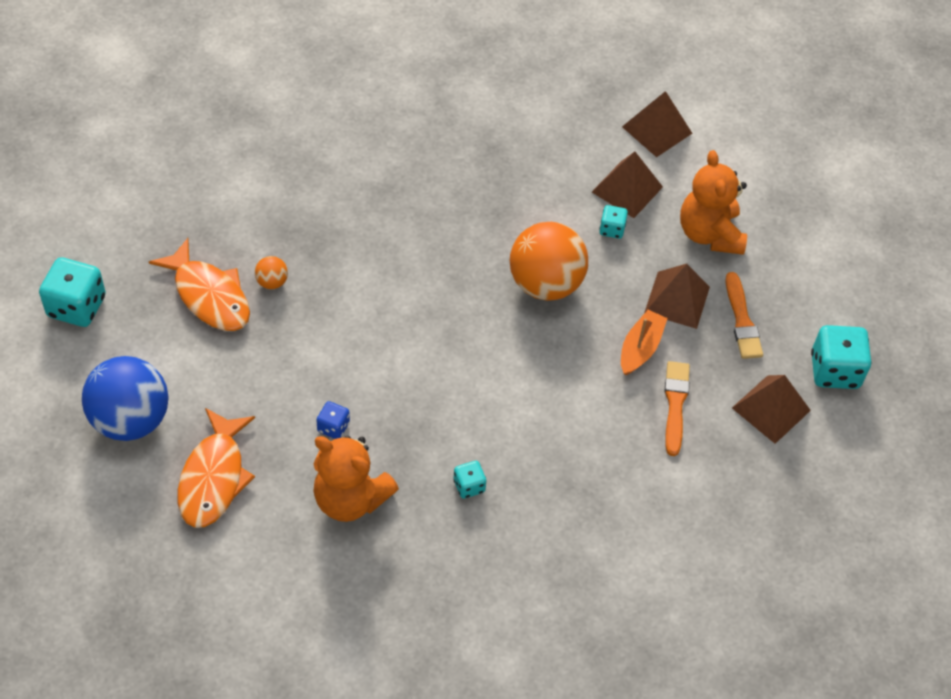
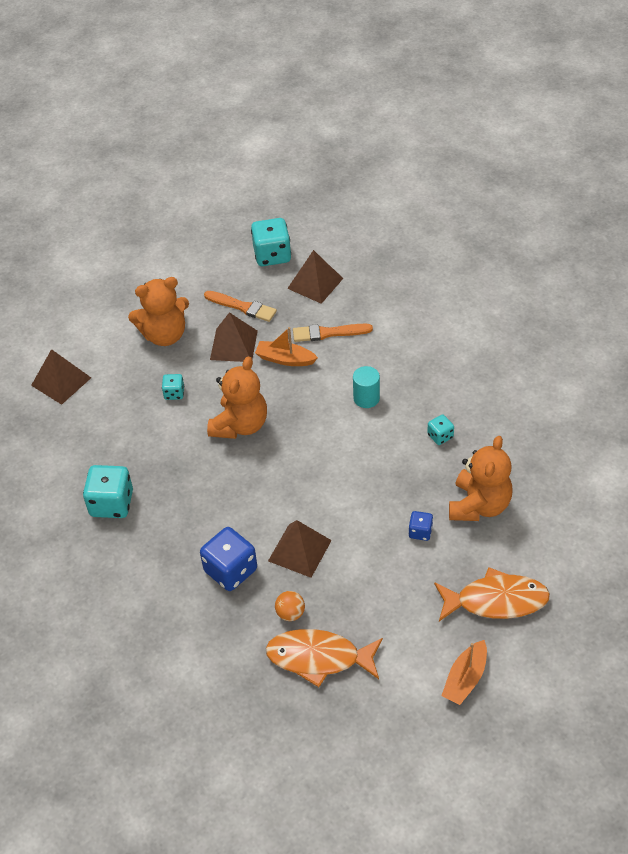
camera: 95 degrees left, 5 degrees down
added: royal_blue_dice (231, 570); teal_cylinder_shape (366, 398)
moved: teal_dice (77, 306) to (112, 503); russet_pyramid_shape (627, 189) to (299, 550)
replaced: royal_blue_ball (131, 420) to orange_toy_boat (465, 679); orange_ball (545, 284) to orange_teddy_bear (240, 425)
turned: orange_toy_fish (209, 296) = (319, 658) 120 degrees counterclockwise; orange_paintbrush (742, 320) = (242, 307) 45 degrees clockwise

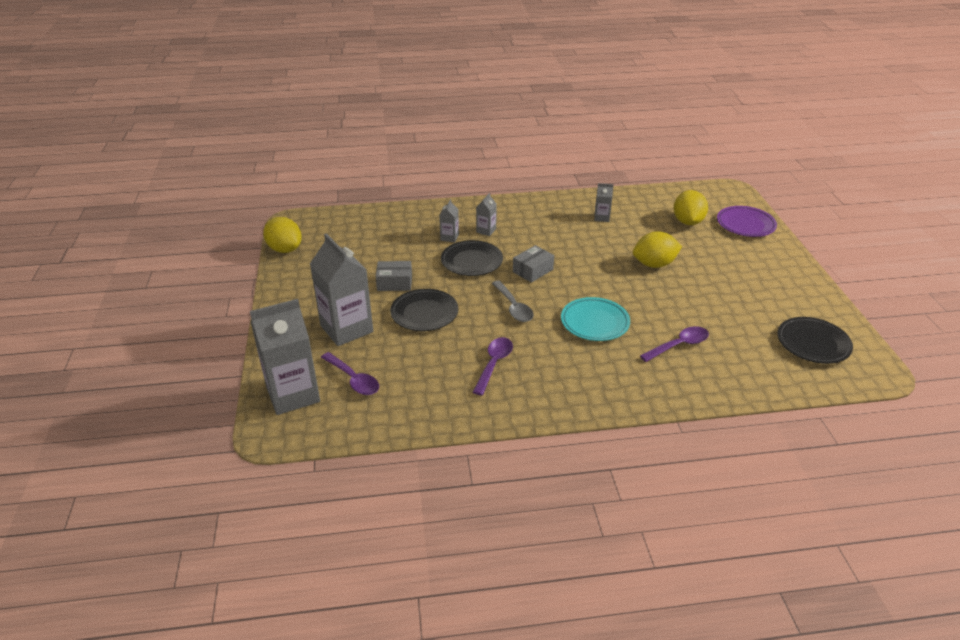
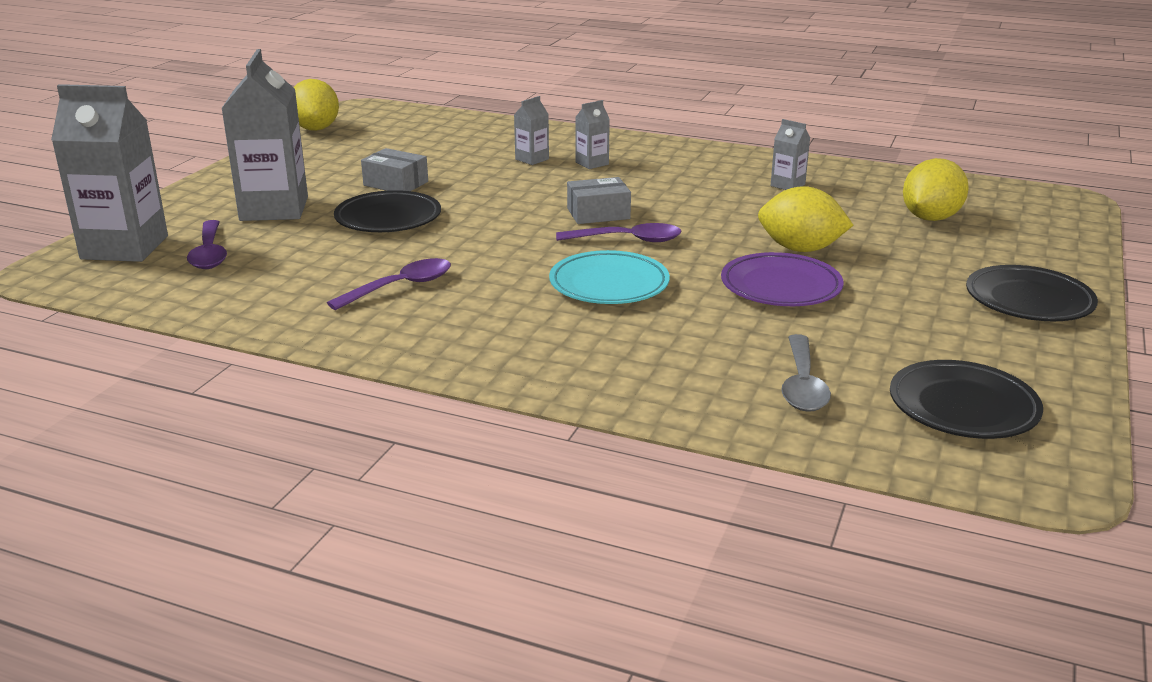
camera: 30 degrees right, 10 degrees down
moved: jet-black_dinner_plate (472, 261) to (1028, 300); ash-grey_tablespoon (513, 307) to (802, 385); royal_purple_tablespoon (679, 345) to (628, 240); royal_purple_dinner_plate (745, 225) to (780, 287)

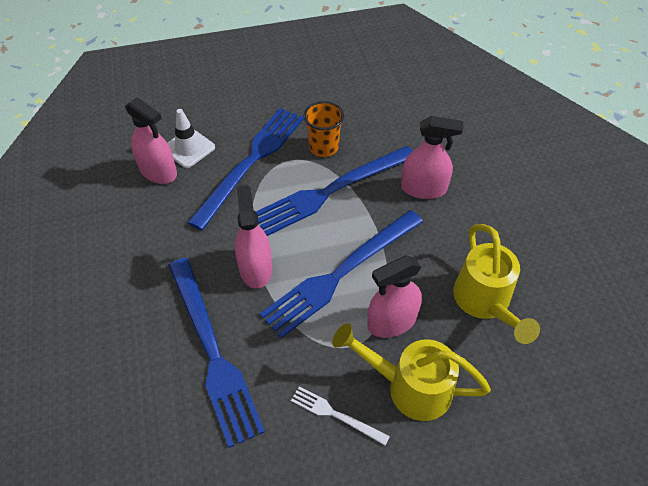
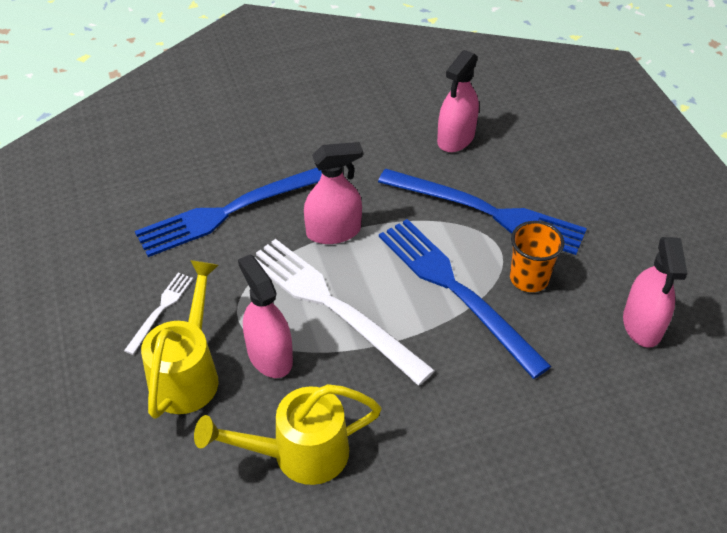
camera: 85 degrees right, 5 degrees down
removed: pure_white_road_cone (188, 148)
moved: rosy_spray_bottle (423, 188) to (642, 325)
recoloured: royal_blue_fork (341, 274) to pure_white_fork (332, 306)

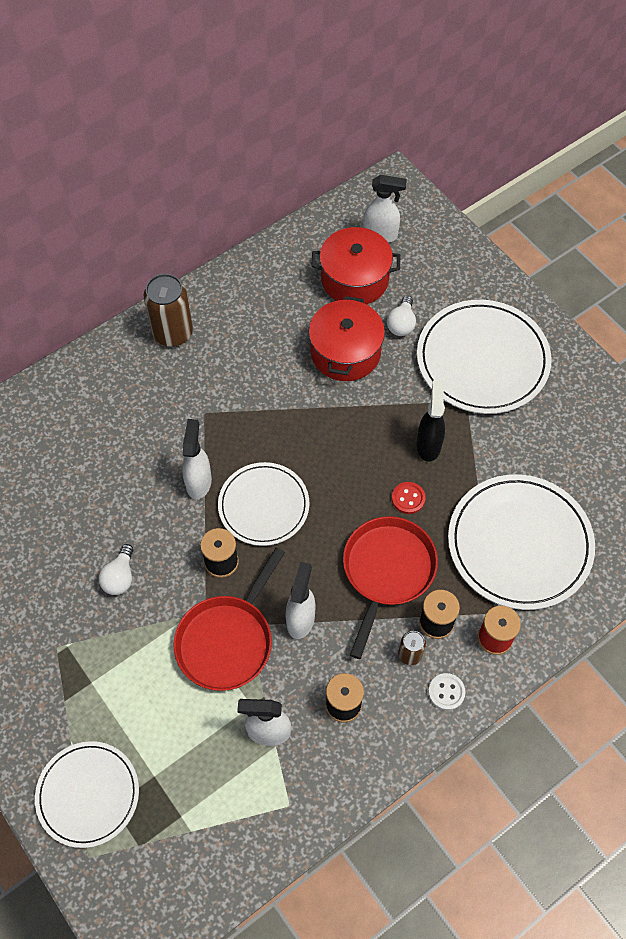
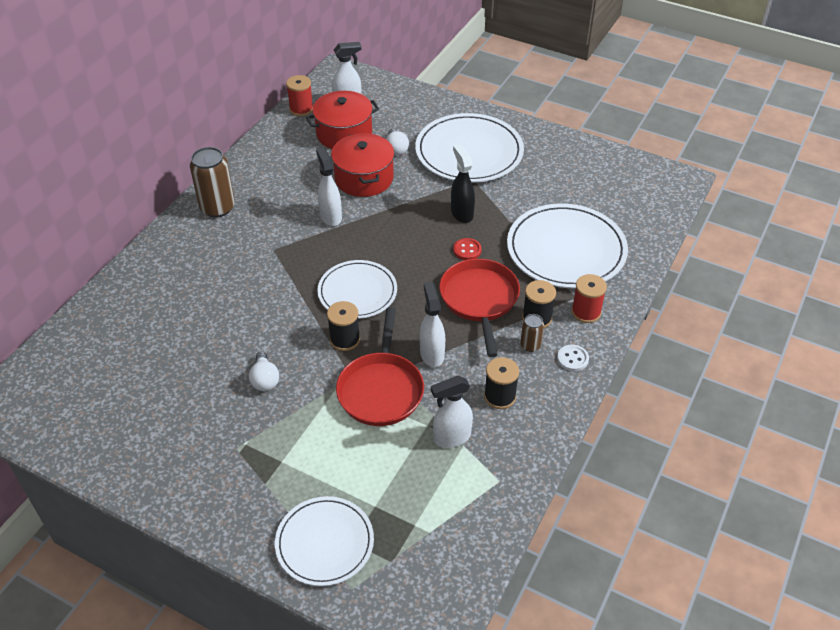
camera: 25 degrees left, 15 degrees down
added: crimson_bobbin (301, 109)
moved: pure_white_spray_bottle (199, 482) to (330, 216)

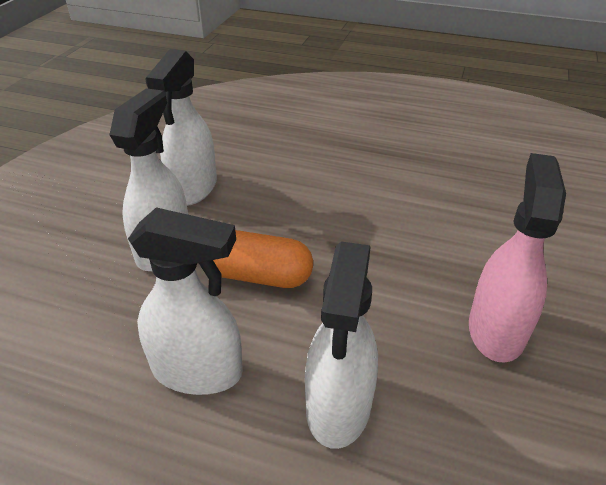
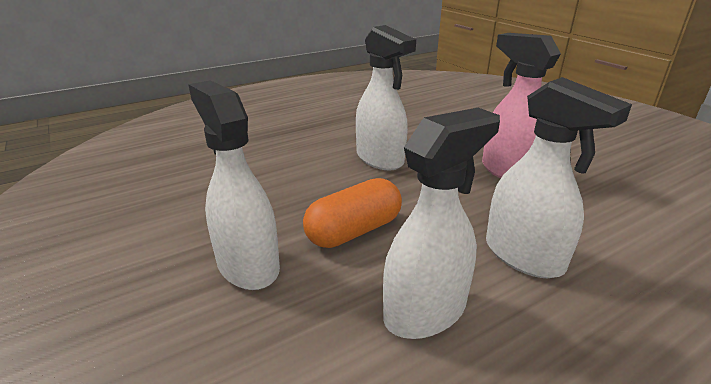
camera: 50 degrees left, 10 degrees down
moved: pure_white_spray_bottle (193, 189) to (380, 159)

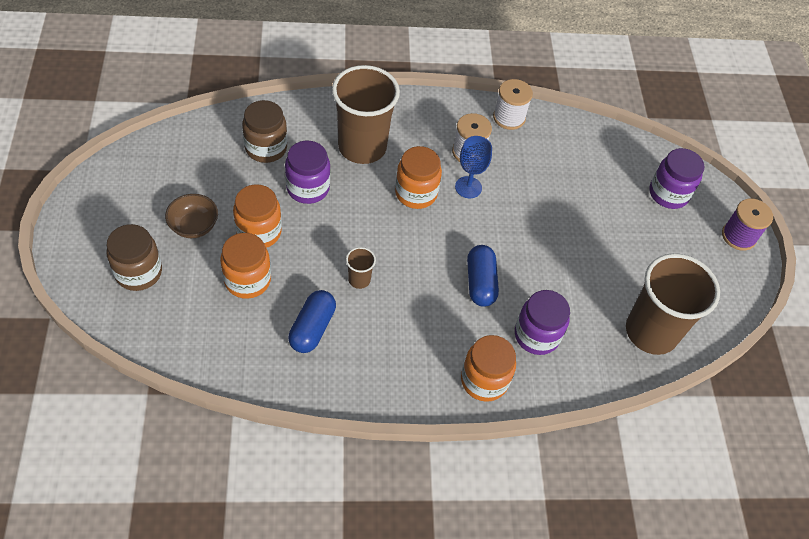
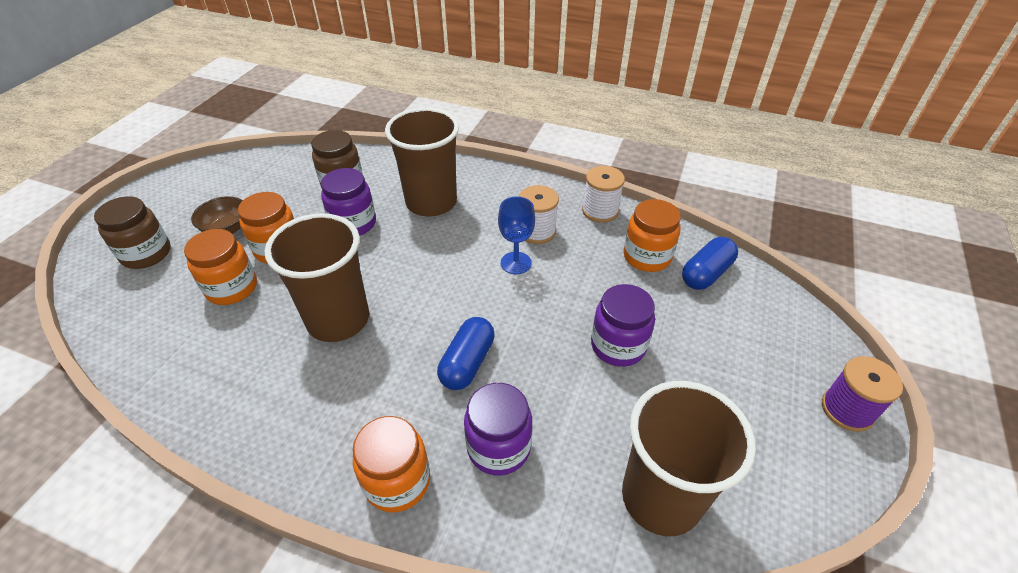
camera: 30 degrees right, 10 degrees down
moved: royal_blue_pill_shape (312, 328) to (706, 274); orange_jam_jar (416, 193) to (646, 257); royal_purple_jam_jar (668, 194) to (618, 346)
resized: russet_beaker (359, 279) = (338, 320) x2.39

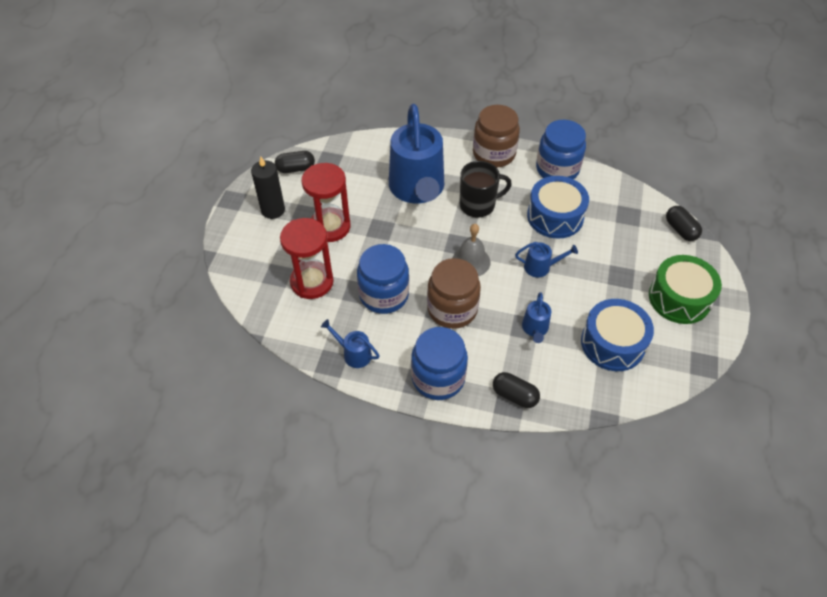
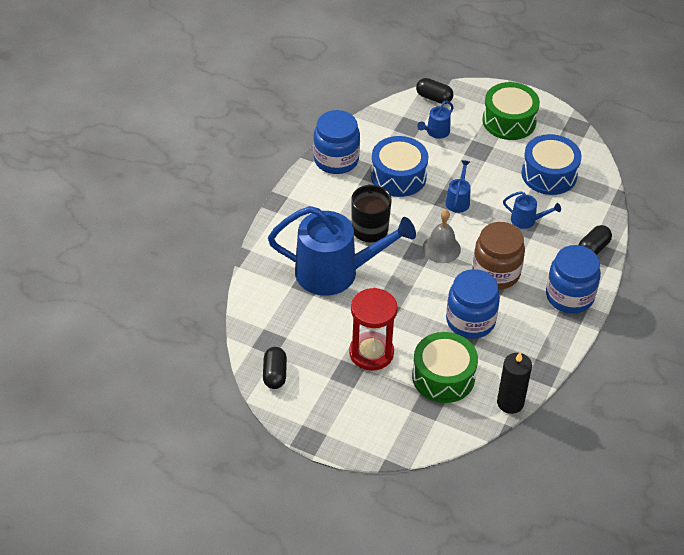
camera: 80 degrees left, 5 degrees down
removed: russet_jam_jar (494, 154)
moved: jet-black_candle (273, 210) to (510, 403); royal_blue_watering_pot (353, 354) to (436, 132)
replaced: crimson_sandglass (312, 282) to green_toy_drum (443, 376)
turned: jet-black_pill_shape (680, 230) = (434, 98) 45 degrees clockwise

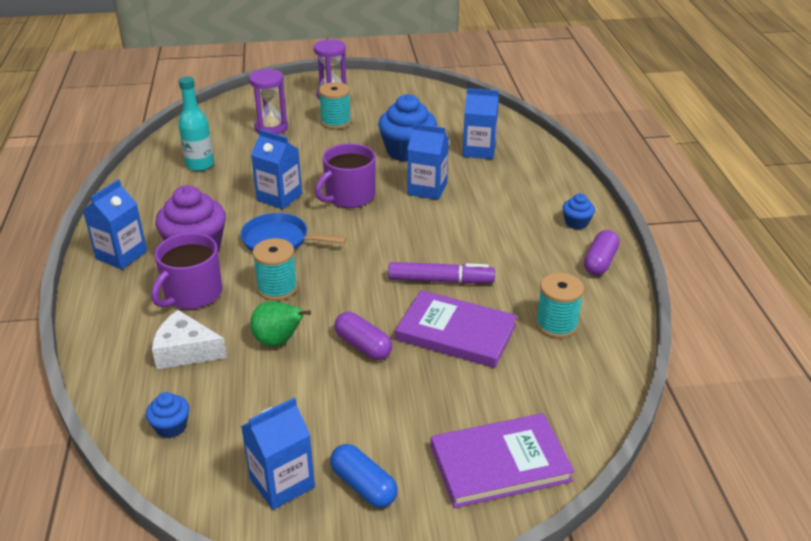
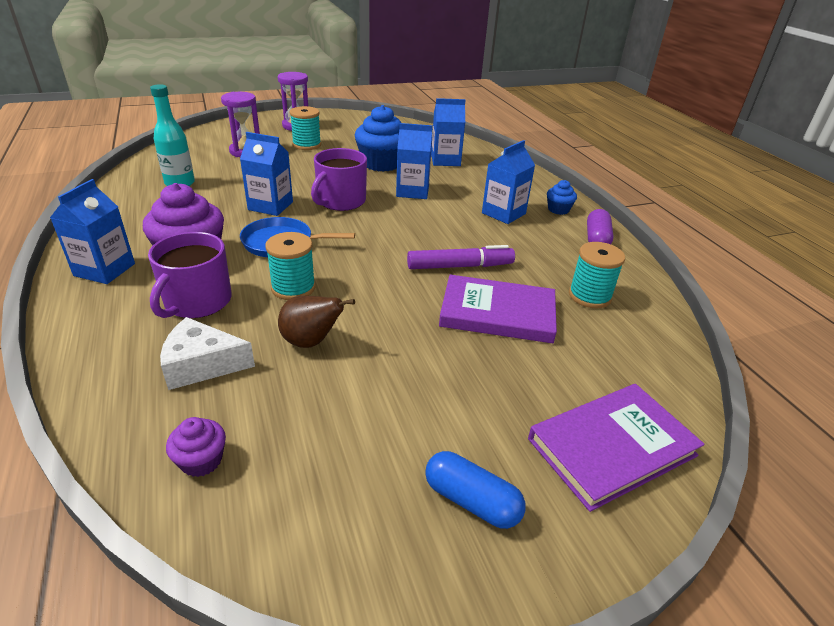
camera: 15 degrees left, 0 degrees up
removed: royal_purple_pill_shape (363, 346)
moved: royal_blue_carton (282, 483) to (503, 213)
recoloured: royal_blue_muffin (171, 427) to royal_purple_muffin (201, 460); green_pear_fruit (278, 341) to russet_pear_fruit (311, 342)

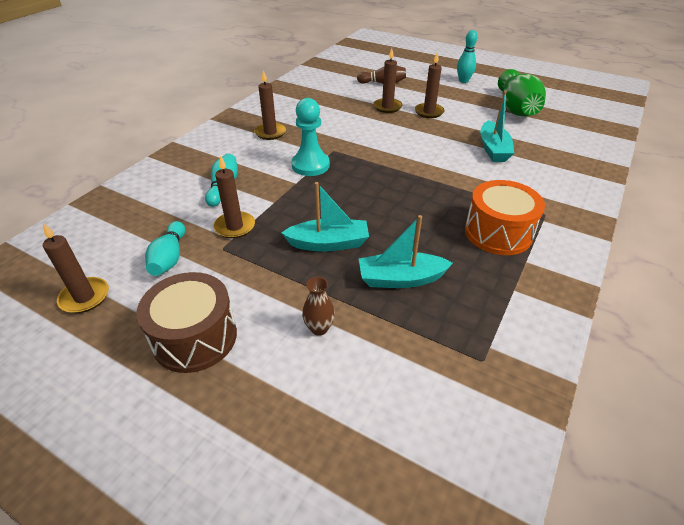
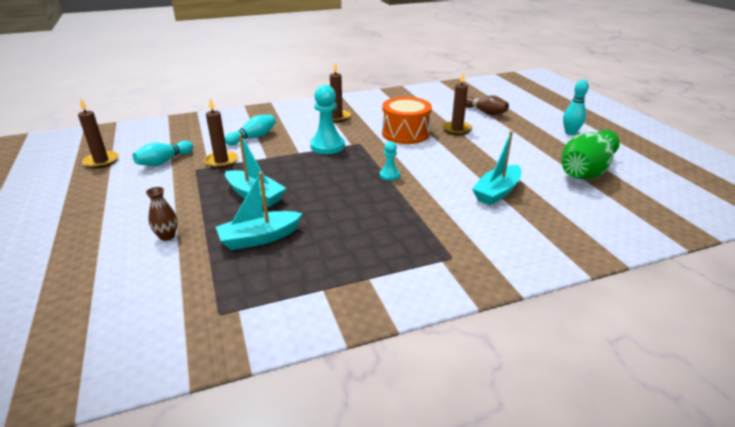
camera: 40 degrees right, 10 degrees down
removed: russet_toy_drum (195, 337); russet_candle (429, 112)
added: teal_pawn (389, 175)
moved: orange_toy_drum (498, 233) to (405, 133)
turned: teal_toy_boat (400, 279) = (259, 238) 60 degrees counterclockwise

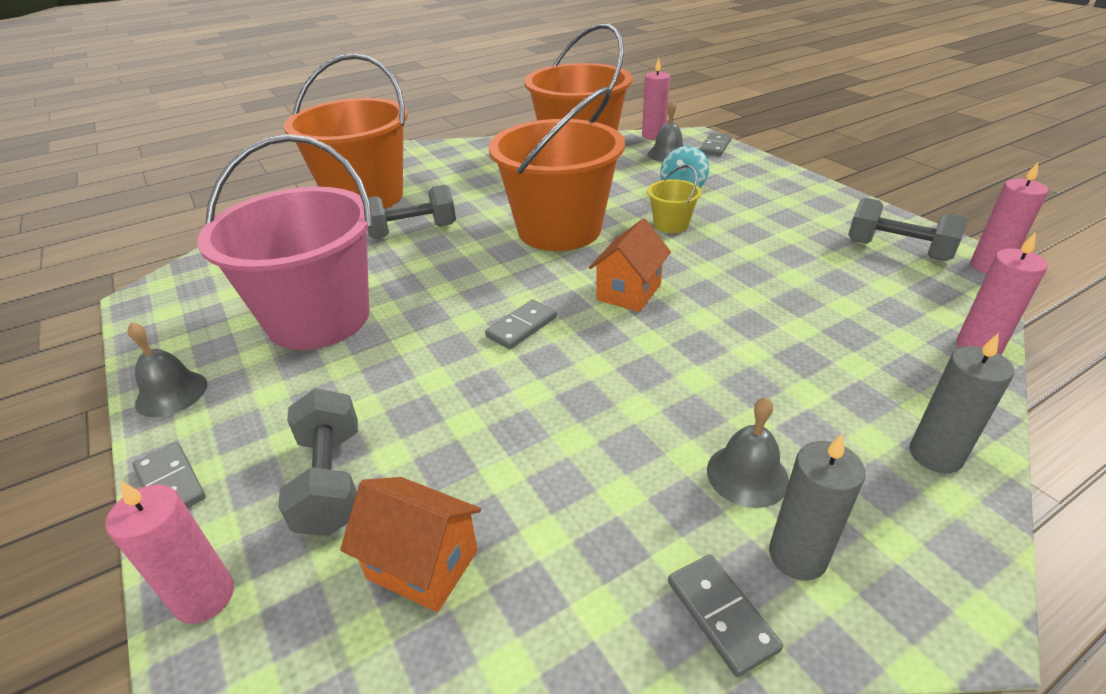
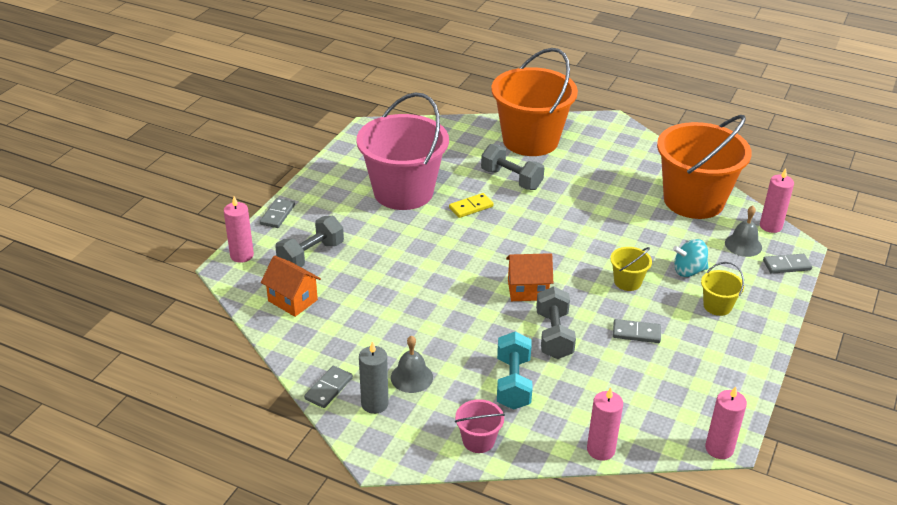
camera: 55 degrees right, 0 degrees up
removed: ash-grey_bell (171, 393); orange_sand_bucket (559, 230)
added: bright_yellow_domino (471, 207); teal_free_weight (513, 383); bright_yellow_sand_bucket (717, 306)
moved: ash-grey_domino (521, 327) to (636, 333); ash-grey_free_weight (897, 250) to (554, 335)
replaced: ash-grey_candle (935, 455) to rosy_sand_bucket (478, 440)
turned: orange_house (423, 564) = (292, 300) 45 degrees counterclockwise

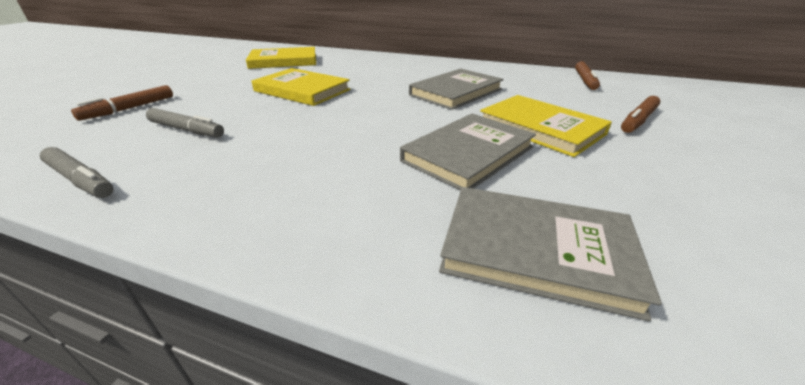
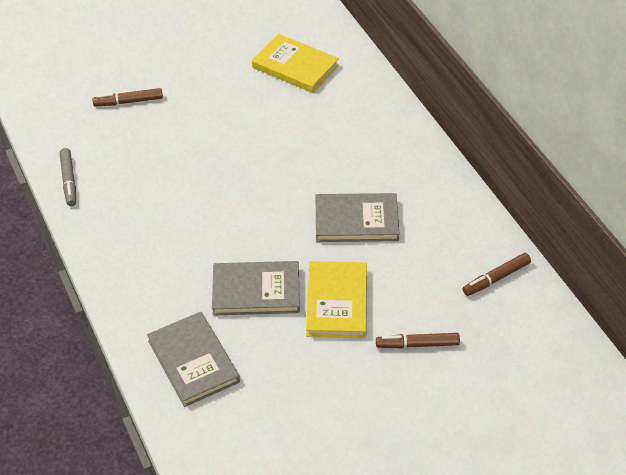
camera: 45 degrees right, 15 degrees up
removed: ash-grey_marker (186, 130); bright_yellow_hardback (302, 90)

